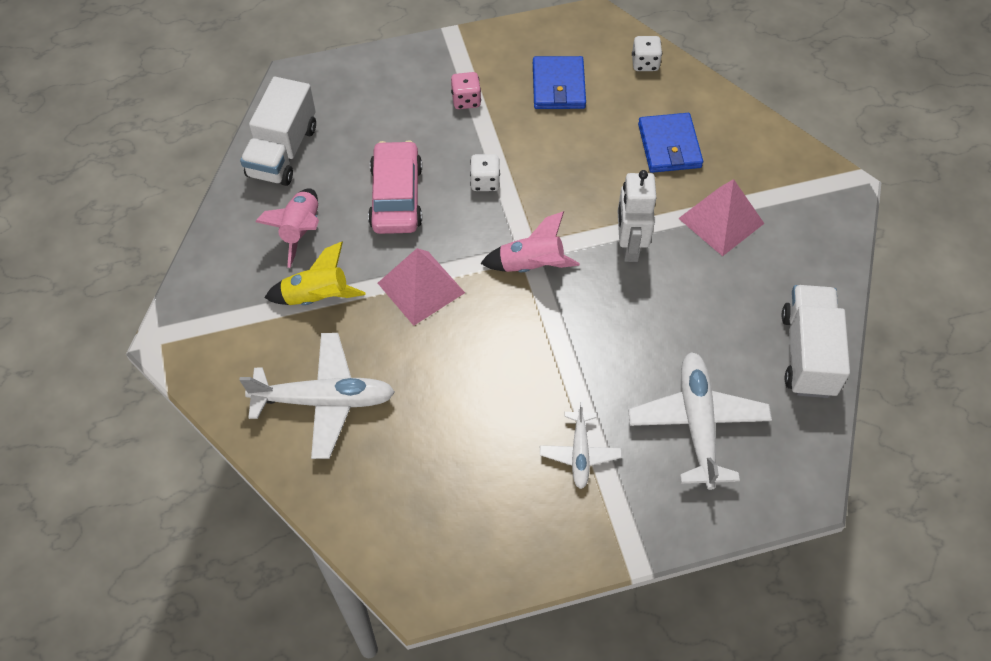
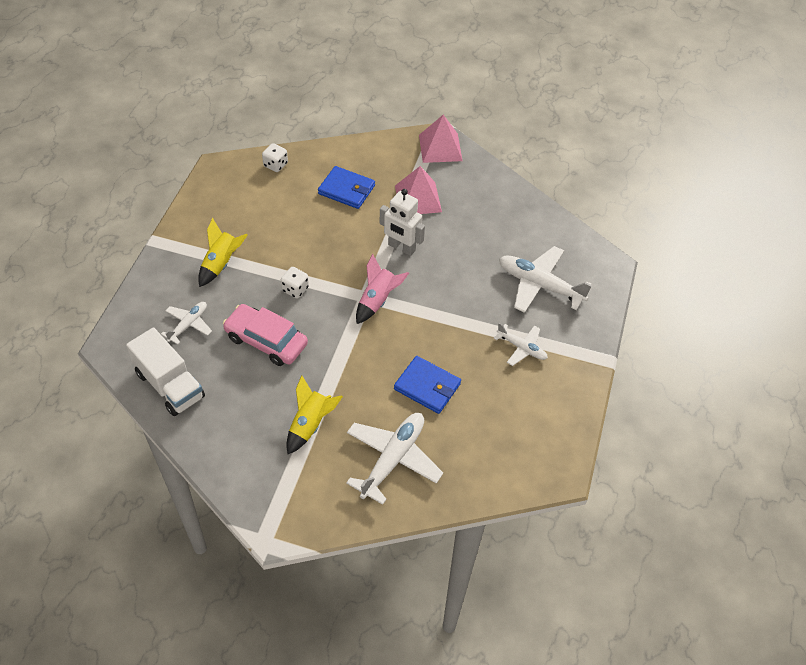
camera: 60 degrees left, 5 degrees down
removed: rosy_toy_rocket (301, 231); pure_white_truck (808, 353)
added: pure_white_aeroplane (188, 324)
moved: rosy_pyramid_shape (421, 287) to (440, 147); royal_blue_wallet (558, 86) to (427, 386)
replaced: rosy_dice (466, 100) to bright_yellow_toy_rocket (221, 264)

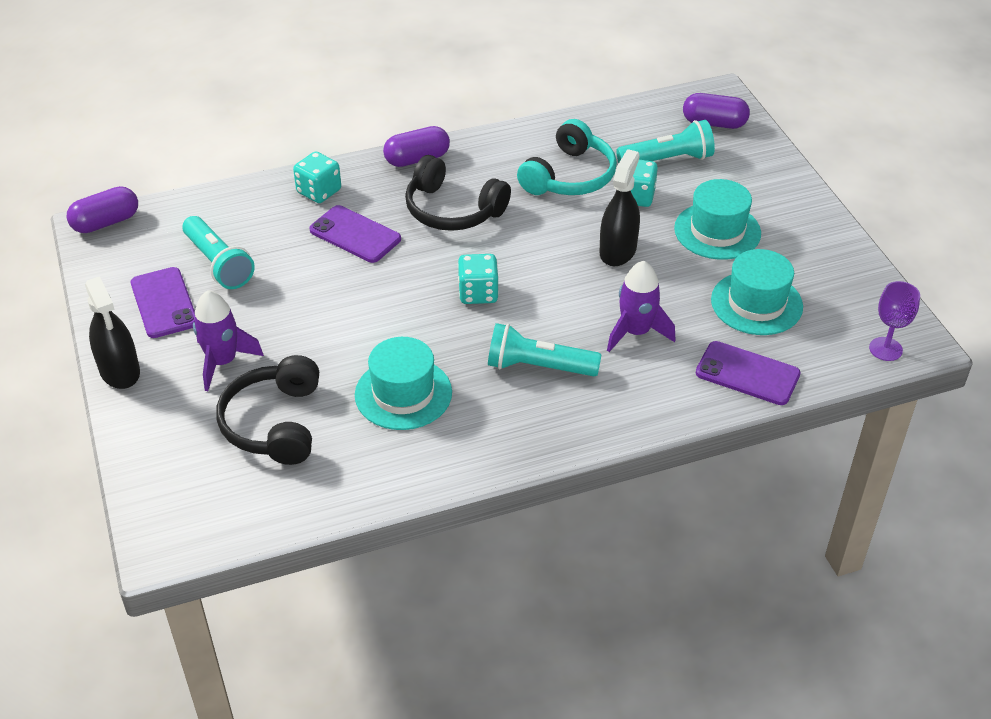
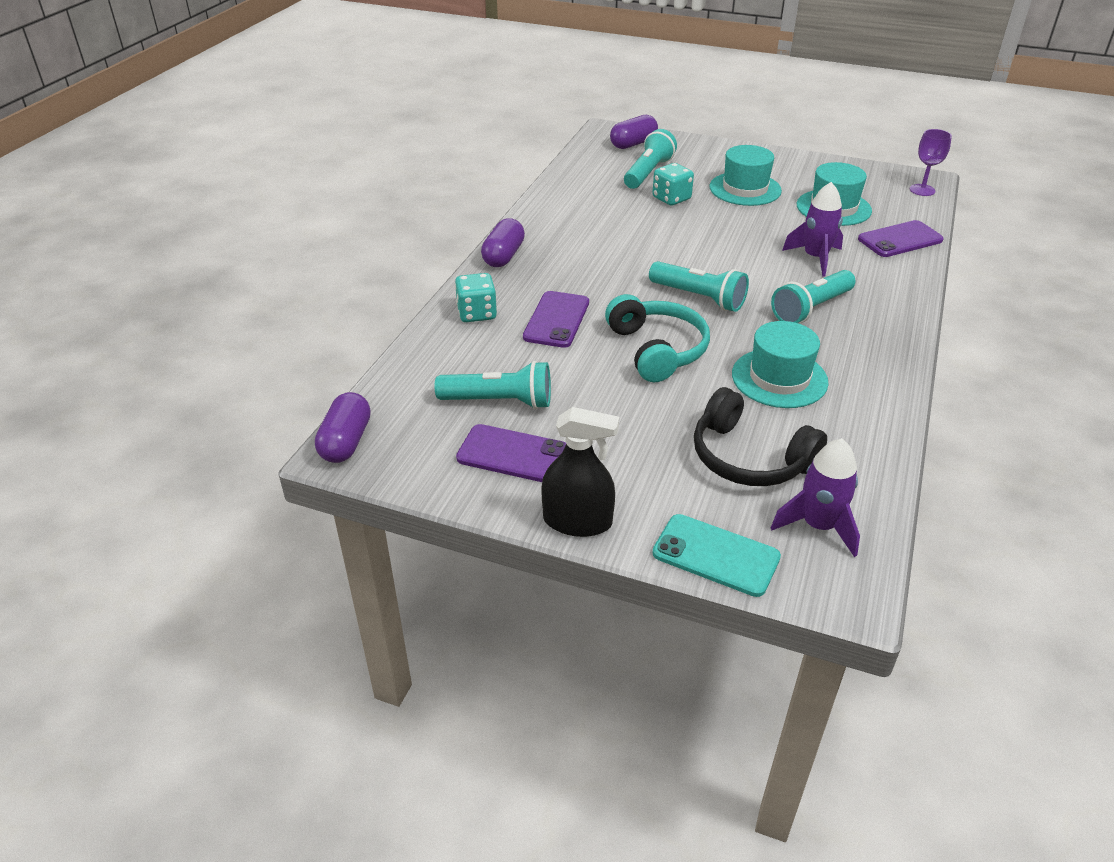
camera: 50 degrees left, 5 degrees down
removed: jet-black_headphones (453, 210); jet-black_spray_bottle (618, 251)
added: teal_mobile_phone (716, 555)
moved: royal_purple_toy_rocket (222, 362) to (818, 526); teal_headphones (569, 176) to (656, 350)
replaced: teal_dice (478, 293) to teal_torch (699, 298)
turned: royal_purple_mobile_phone (355, 234) = (556, 320) 60 degrees counterclockwise

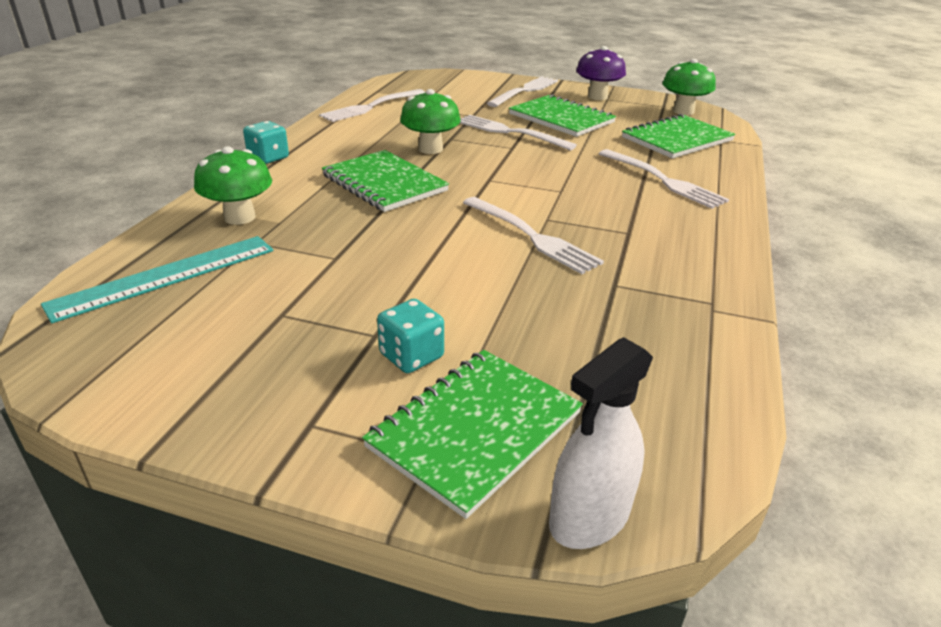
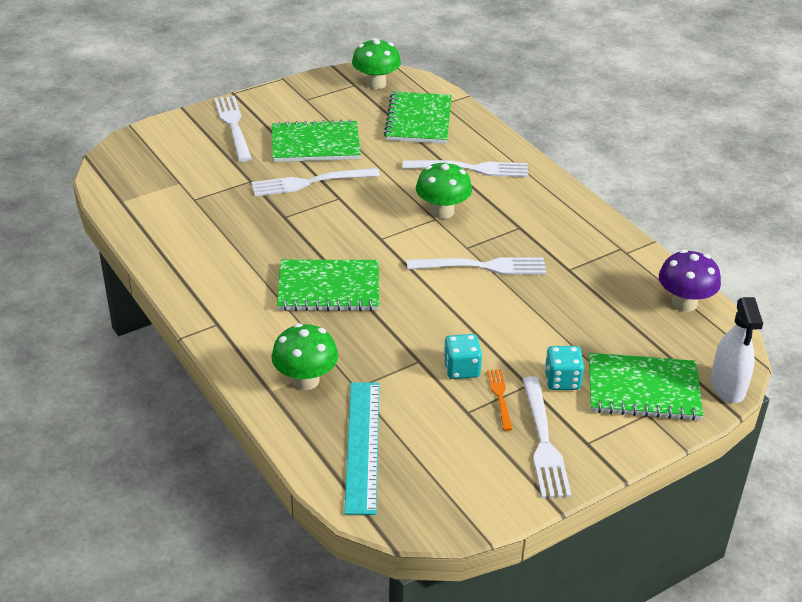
camera: 50 degrees left, 5 degrees up
added: orange_fork (499, 396)
moved: teal_dice (268, 158) to (461, 369); pure_white_fork (371, 107) to (544, 442); green_mushroom (430, 149) to (442, 211); royal_purple_mushroom (597, 97) to (684, 303)
turned: green_notebook (475, 430) = (643, 389) 75 degrees counterclockwise

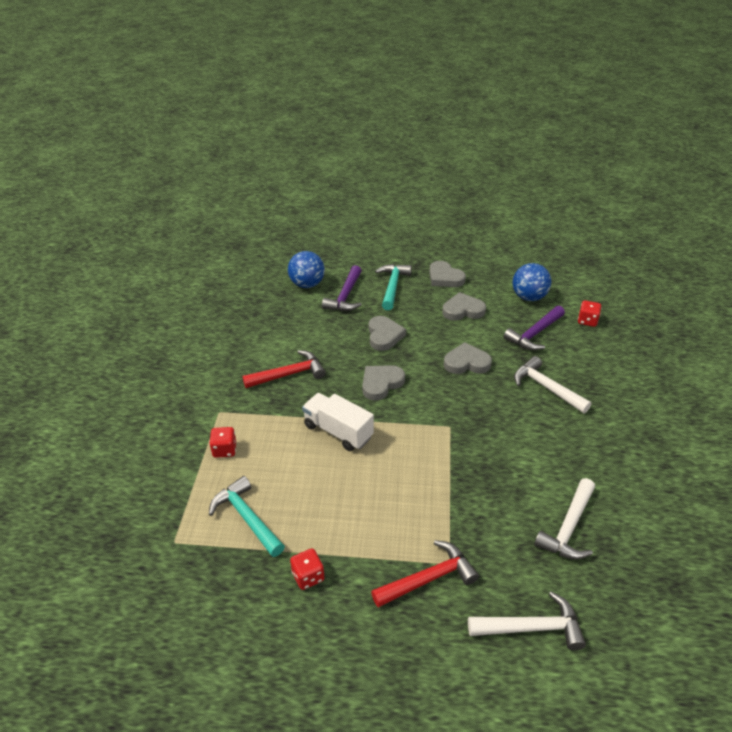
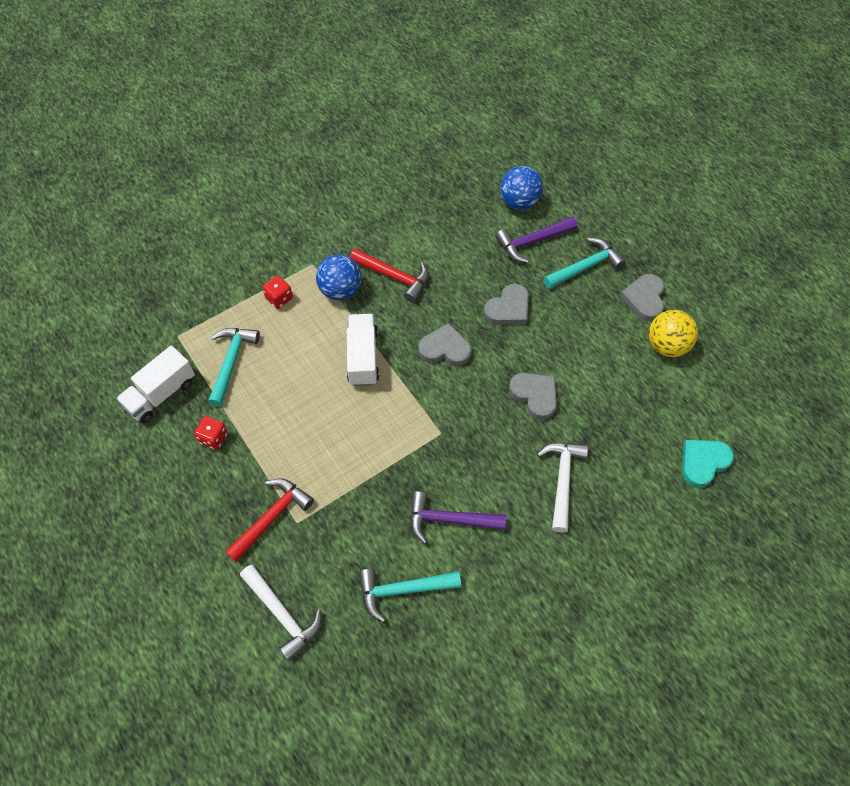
camera: 50 degrees right, 20 degrees up
removed: ash-grey_love_heart (463, 310)
added: pure_white_truck (161, 394); bright_yellow_ball (667, 345)
moved: royal_purple_claw_hammer (534, 334) to (449, 520); royal_blue_ball (529, 297) to (340, 290)
replaced: crimson_dice (587, 321) to teal_love_heart (703, 463)
recoloured: pure_white_claw_hammer (568, 527) to teal_claw_hammer (402, 590)
turned: crimson_claw_hammer (428, 579) = (272, 517) 75 degrees counterclockwise

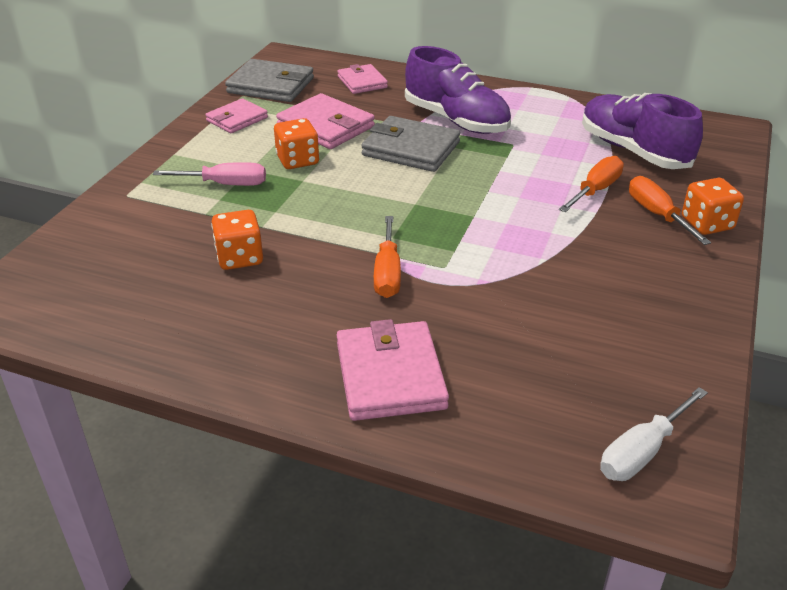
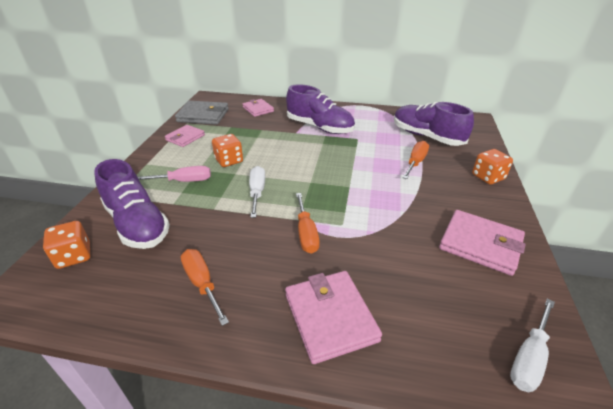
camera: 10 degrees left, 0 degrees up
removed: ash-grey_wallet (411, 149)
added: royal_purple_sneaker (137, 224); pure_white_flat_screwdriver (257, 192)
moved: orange_dice (240, 258) to (74, 256); rosy_wallet (326, 126) to (480, 244); orange_flat_screwdriver (657, 215) to (202, 283)

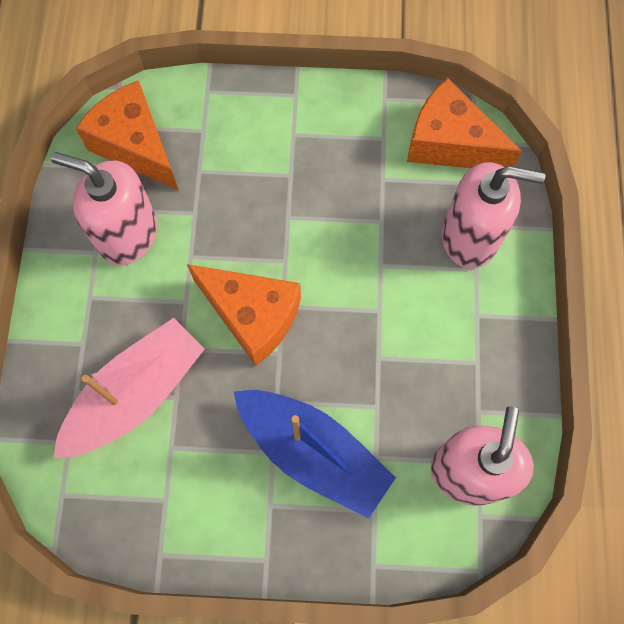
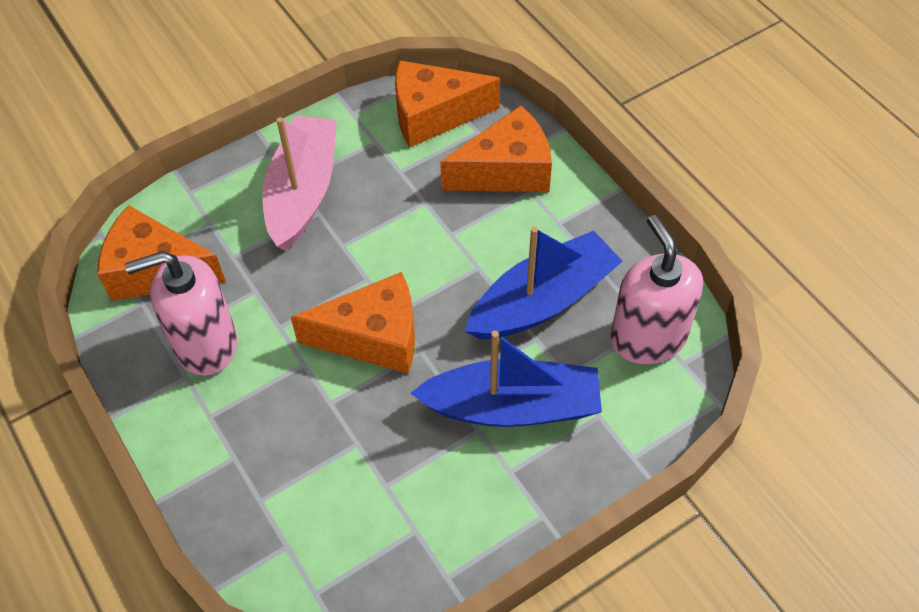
camera: 35 degrees left, 15 degrees down
added: royal_blue_toy_boat (543, 300)
moved: rosy_toy_boat (135, 394) to (302, 192)
replaced: rosy_pump_bottle (470, 237) to orange_cheese_wedge (506, 171)

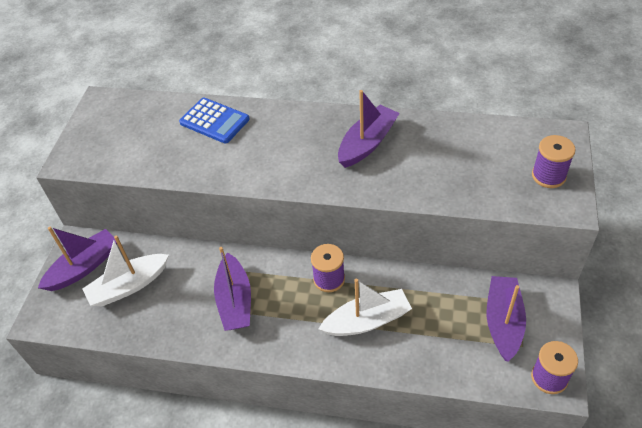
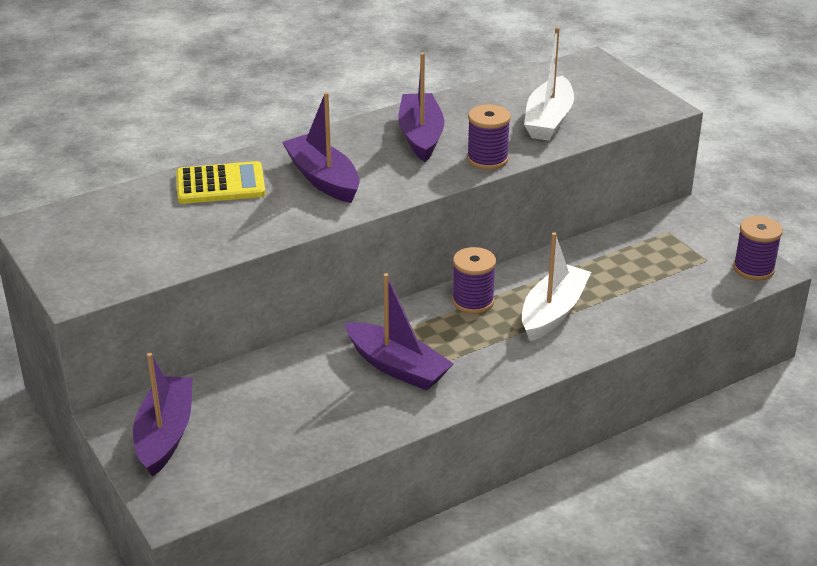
camera: 45 degrees left, 15 degrees down
moved: pure_white_toy_boat (128, 286) to (548, 120); royal_purple_toy_boat (503, 322) to (323, 179); royal_purple_bobbin (548, 176) to (487, 159)
recoloured: royal_blue_adding_machine (214, 121) to bright_yellow_adding_machine (220, 184)

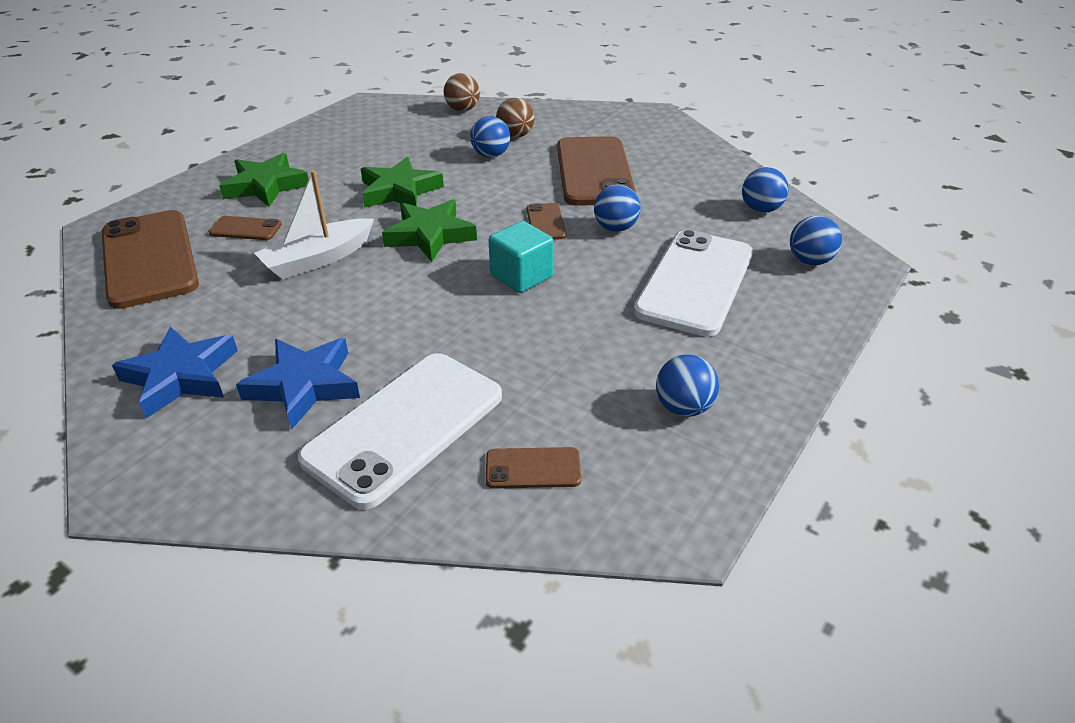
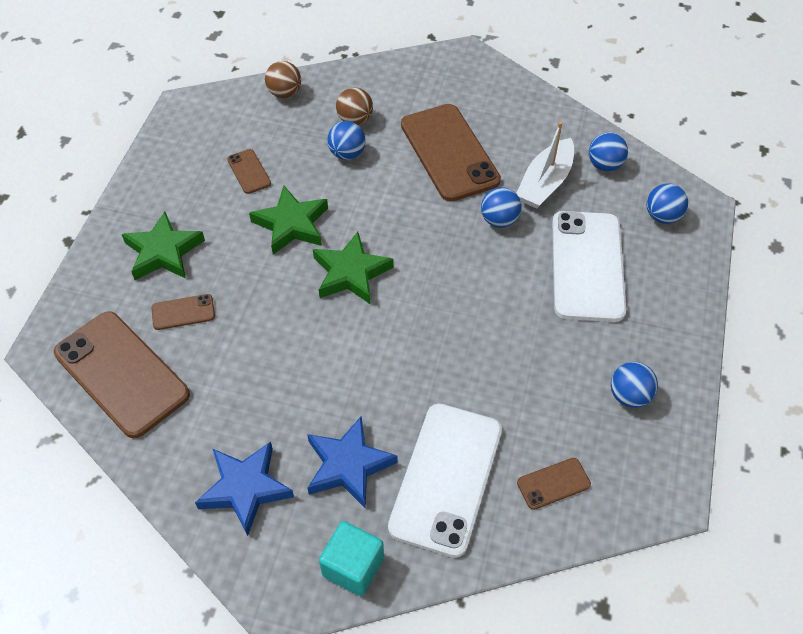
camera: 20 degrees left, 15 degrees up
moved: pure_white_toy_boat (318, 259) to (545, 183); teal_cube (521, 276) to (353, 566); russet_mobile_phone (545, 222) to (249, 171)

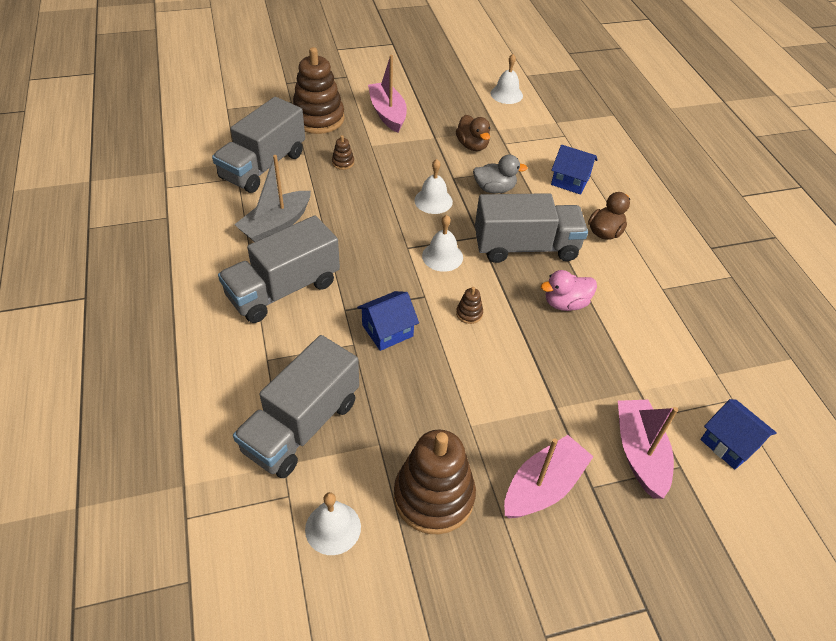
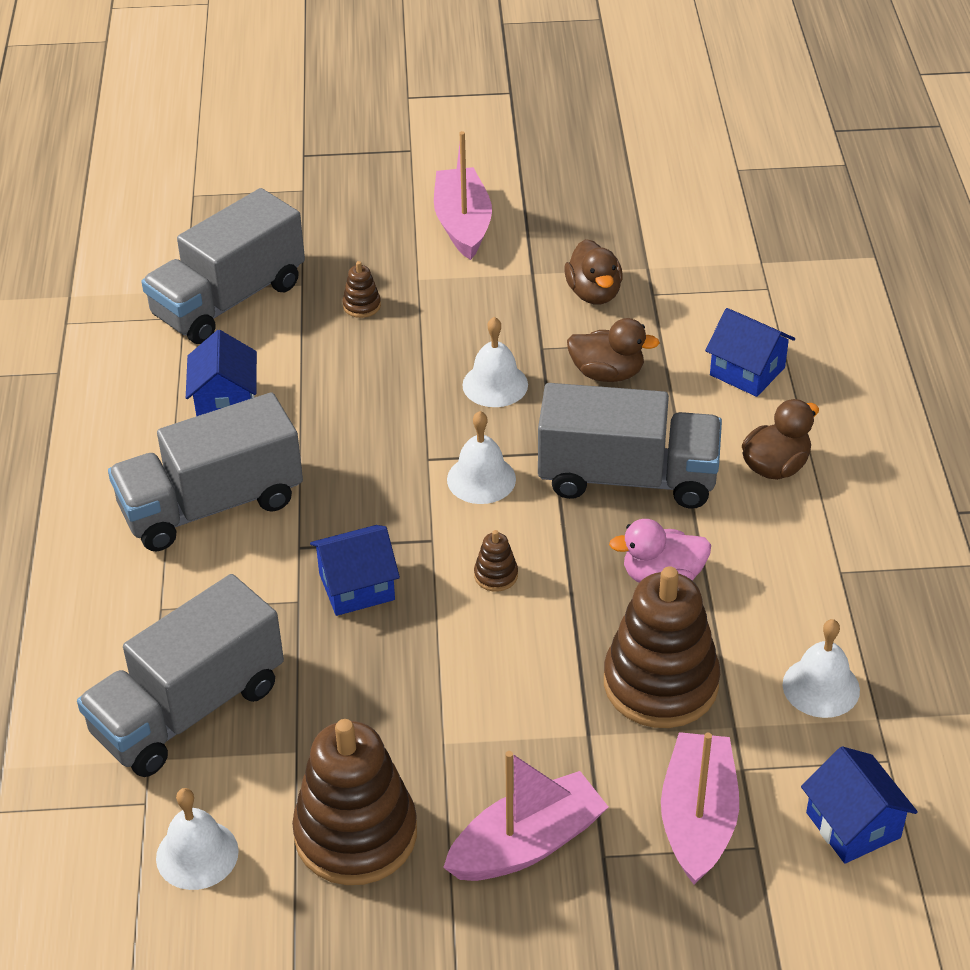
camera: 15 degrees right, 5 degrees down
moved: russet_ring_stacker (318, 118) to (660, 683); pure_white_bell (506, 94) to (821, 687)
replaced: ash-grey_toy_boat (276, 225) to royal_blue_house (225, 401)
recoloured: ash-grey_rubber_duck (494, 189) to russet_rubber_duck (607, 373)

